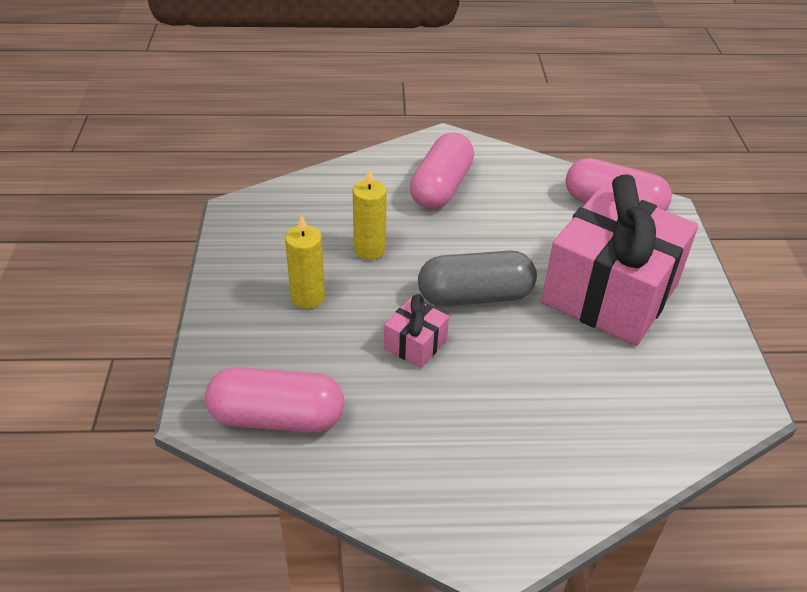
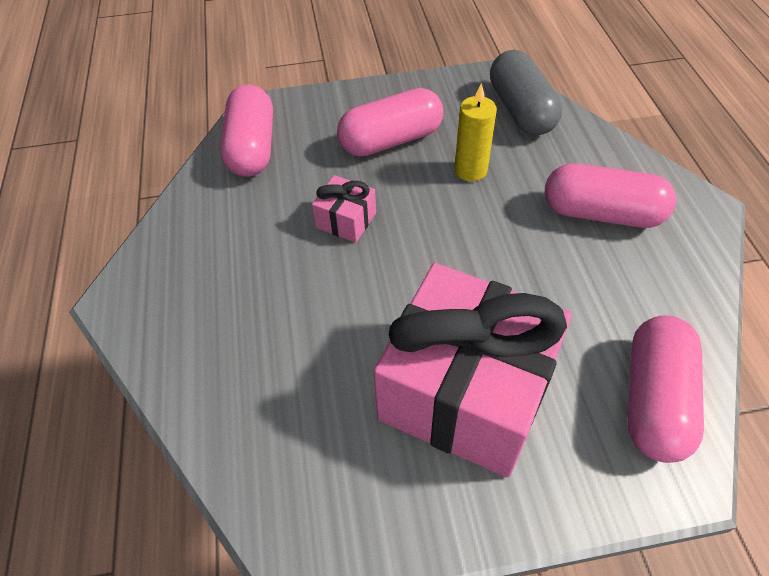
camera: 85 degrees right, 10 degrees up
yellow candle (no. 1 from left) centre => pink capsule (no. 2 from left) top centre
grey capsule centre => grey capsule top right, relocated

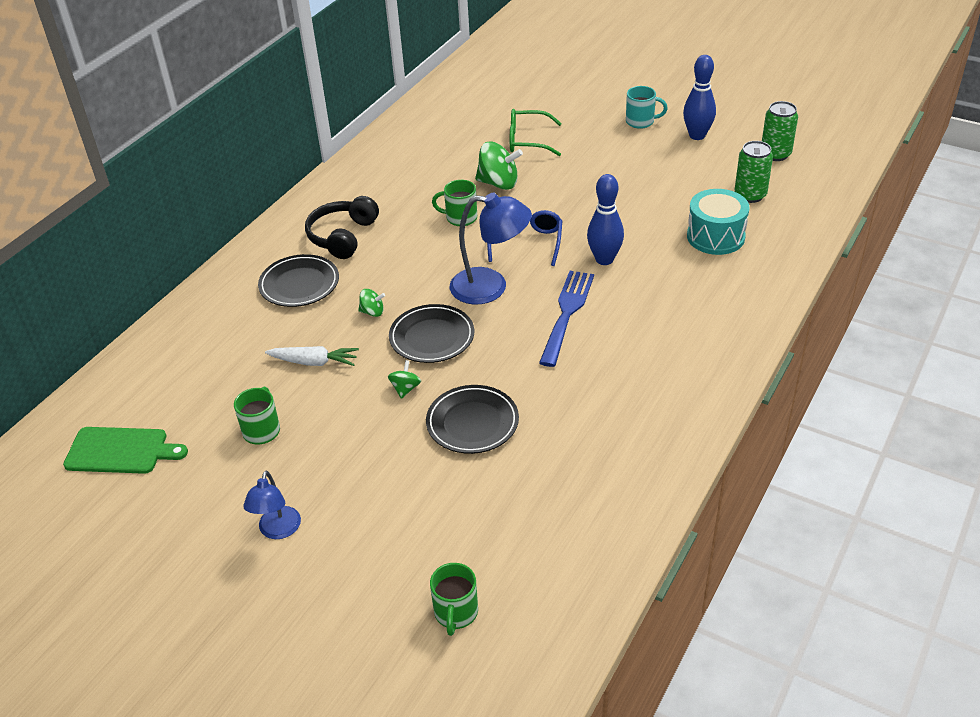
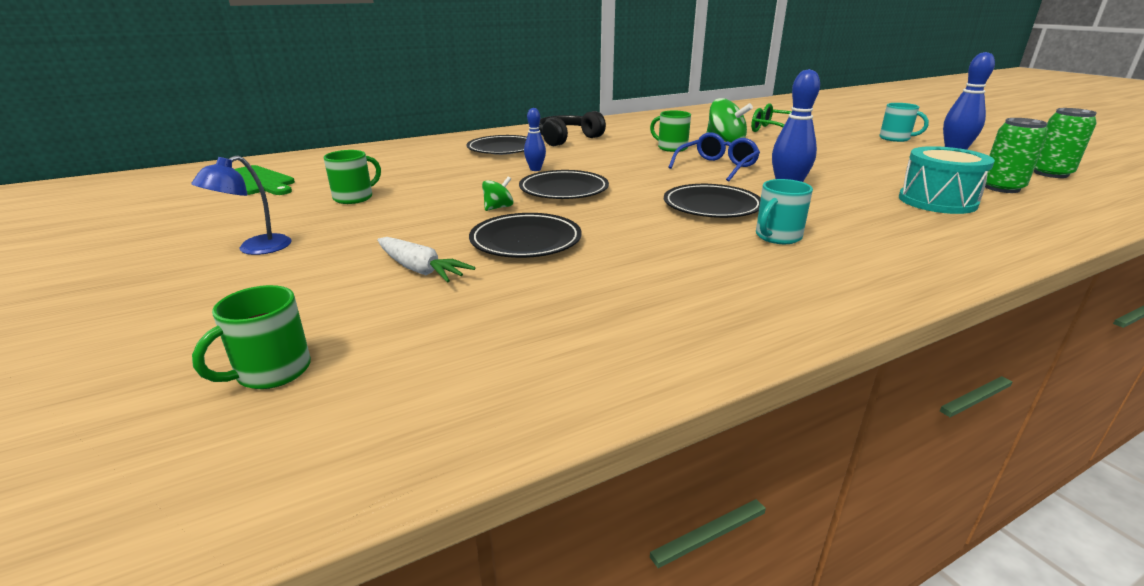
camera: 30 degrees right, 15 degrees down
white carrot middle left => white carrot centre, relocated
green spinning top (no. 1 from left) centre => blue bowling pin (no. 1 from left) top centre
blue fork centre => black plate (no. 4 from left) centre
nothing => turquoise mug (no. 1 from left) middle right
blue lamp (no. 2 from left) centre => nothing

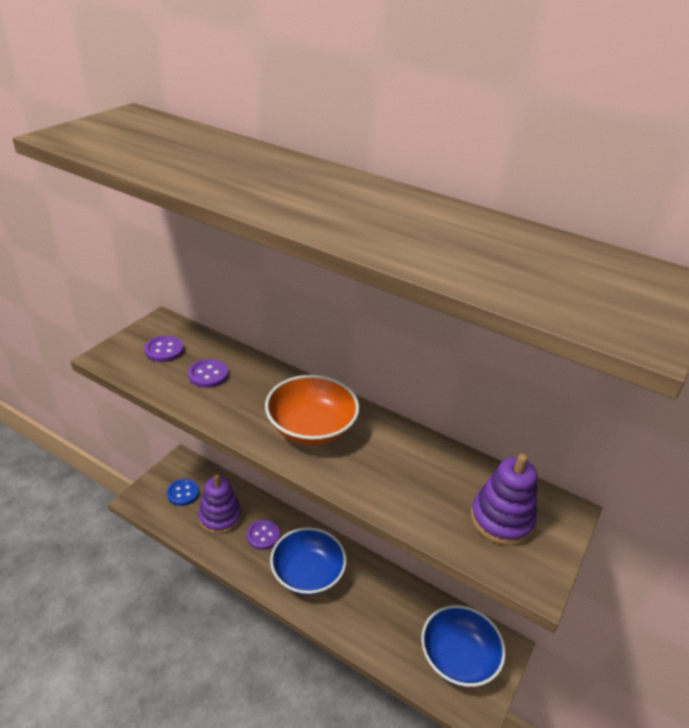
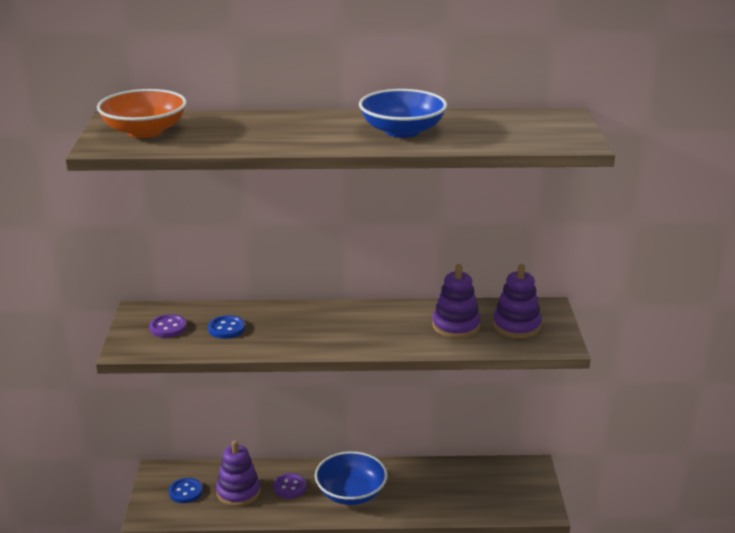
camera: 30 degrees left, 10 degrees down
orange bowl centre => orange bowl top left, relocated
purple button (no. 2 from left) middle left => blue button (no. 2 from left) middle left
blue bowl (no. 2 from left) bottom right => blue bowl (no. 2 from left) top centre, relocated
nothing => purple stacking toy (no. 2 from left) centre

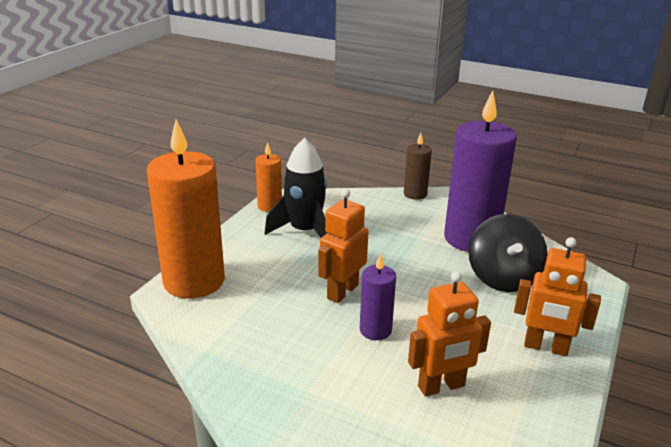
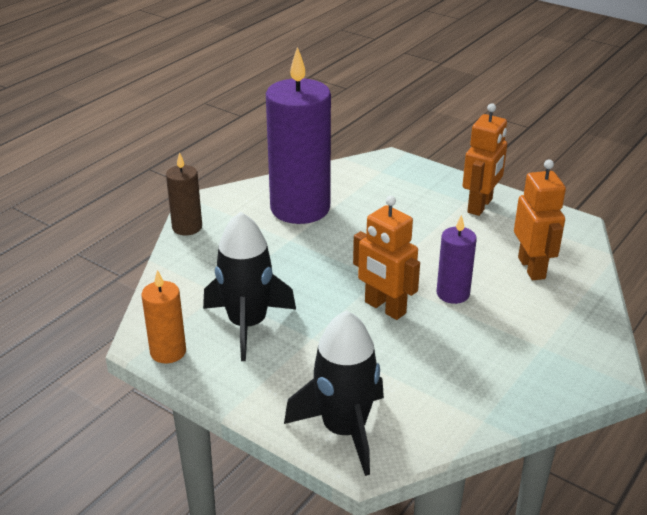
camera: 80 degrees left, 5 degrees up
orange candle (no. 1 from left) middle left => black rocket (no. 2 from left) bottom centre
black spinning top middle right => nothing

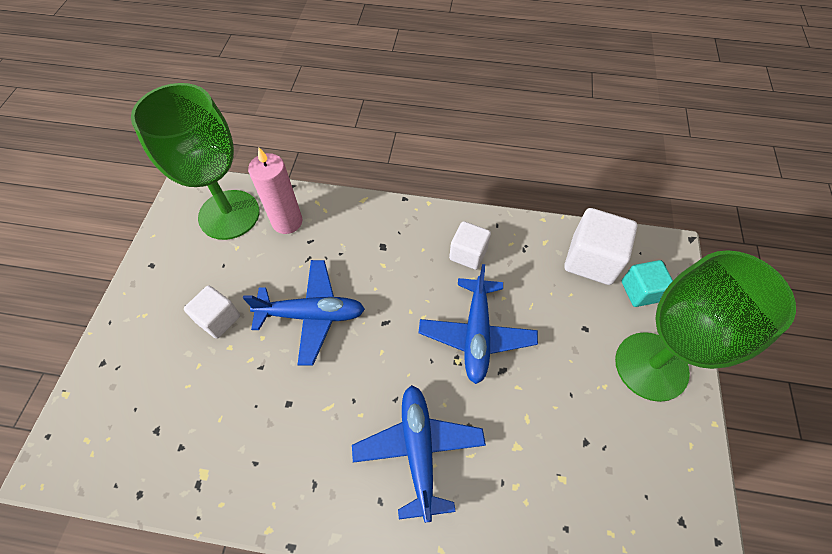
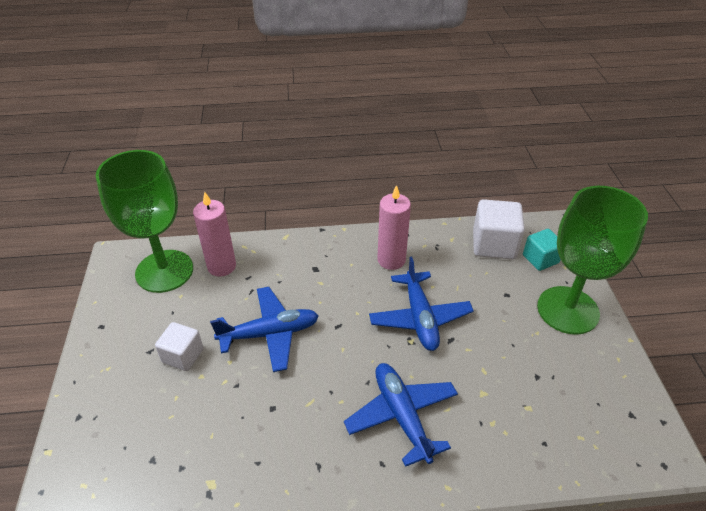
camera: 15 degrees left, 15 degrees down
white cube (no. 2 from left) centre => pink candle (no. 2 from left) centre

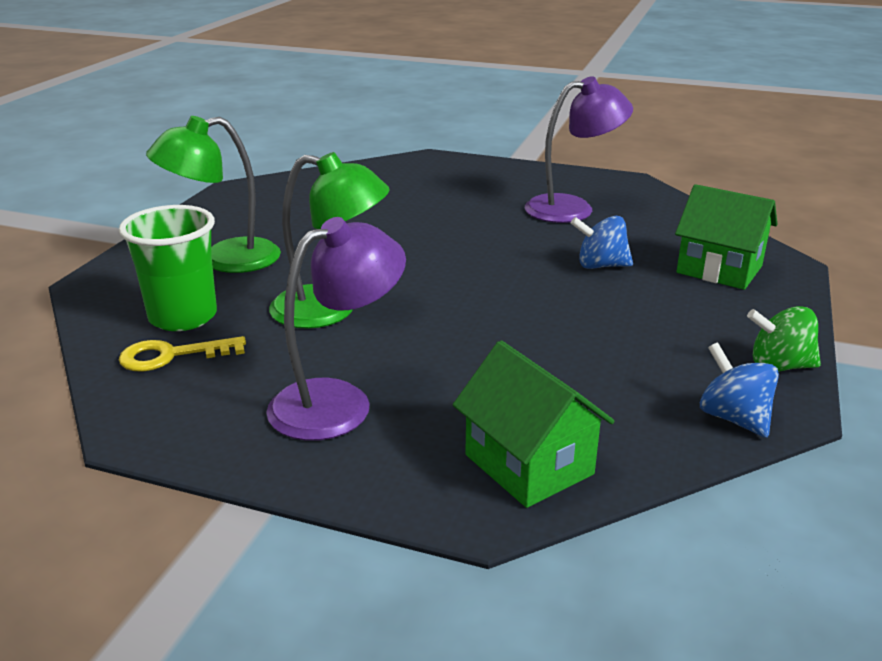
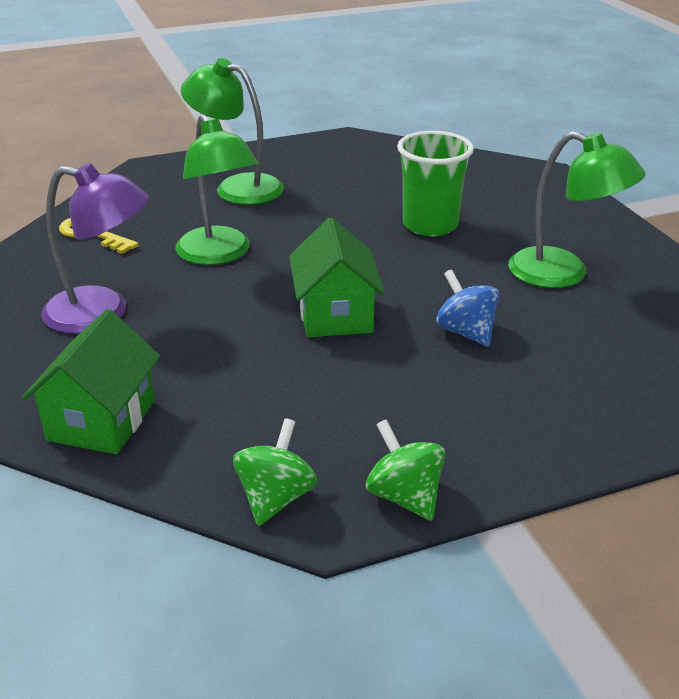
camera: 50 degrees right, 5 degrees up
blue spinning top (no. 2 from left) middle right => green spinning top (no. 1 from left) bottom centre
green house (no. 2 from left) middle right => green house (no. 2 from left) centre, relocated
green cup middle left => green cup top centre, relocated
purple lamp (no. 2 from left) top centre => green lamp (no. 3 from left) top right

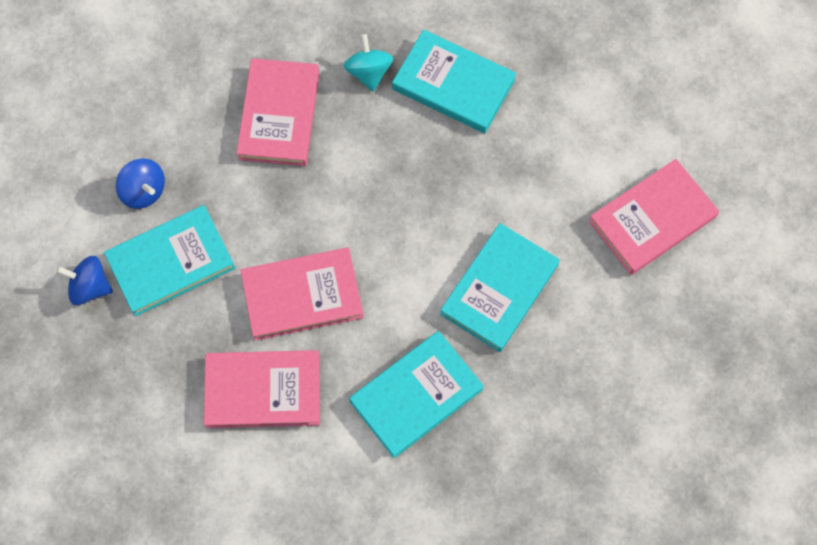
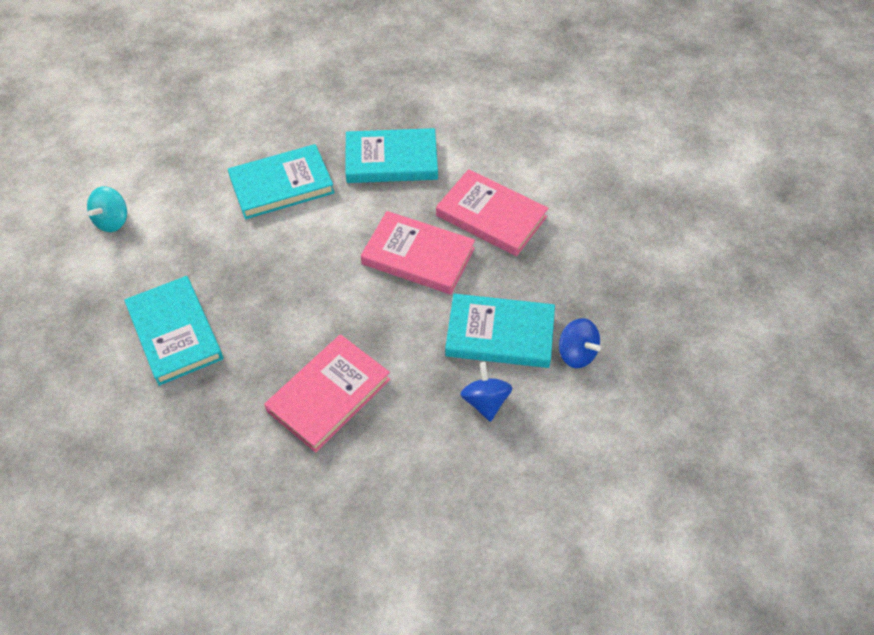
camera: 145 degrees left, 15 degrees down
turquoise spinning top top centre => turquoise spinning top top left, relocated
pink book (no. 4 from left) middle right => nothing

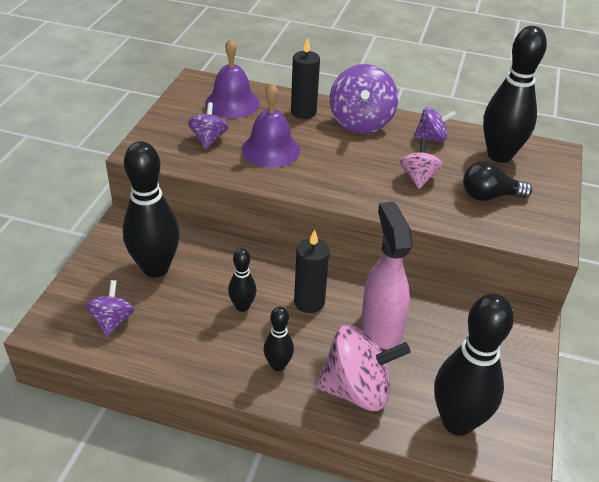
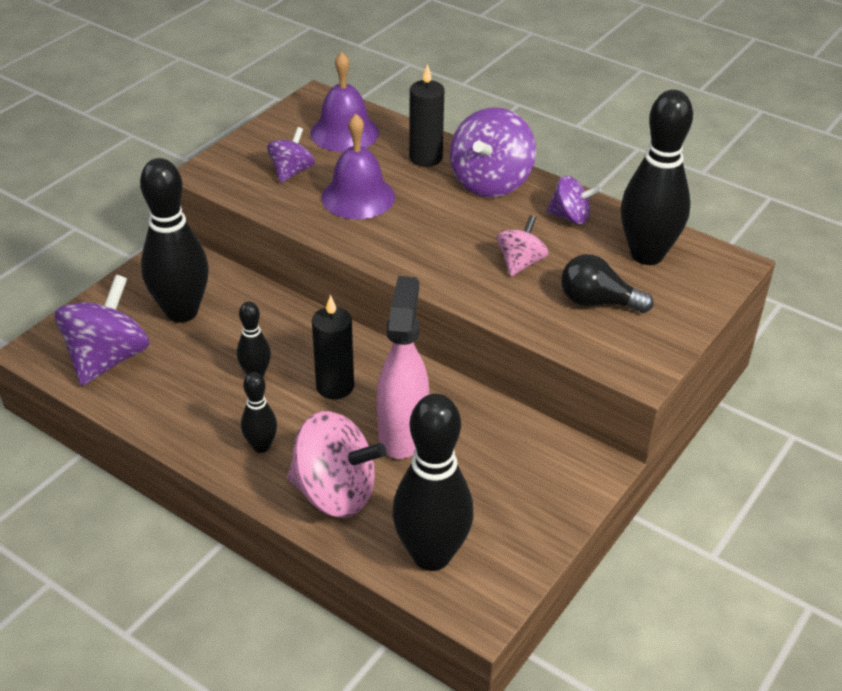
camera: 20 degrees right, 0 degrees up
purple spinning top (no. 1 from left) middle left, x1.76

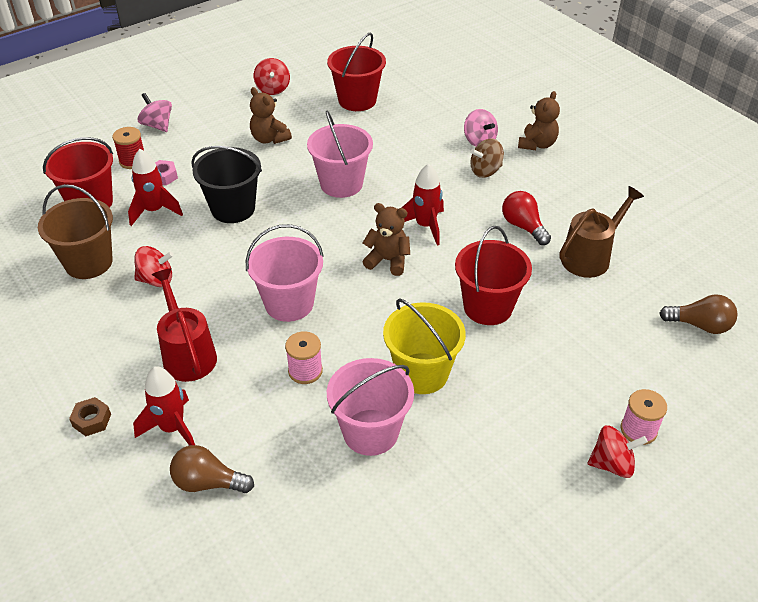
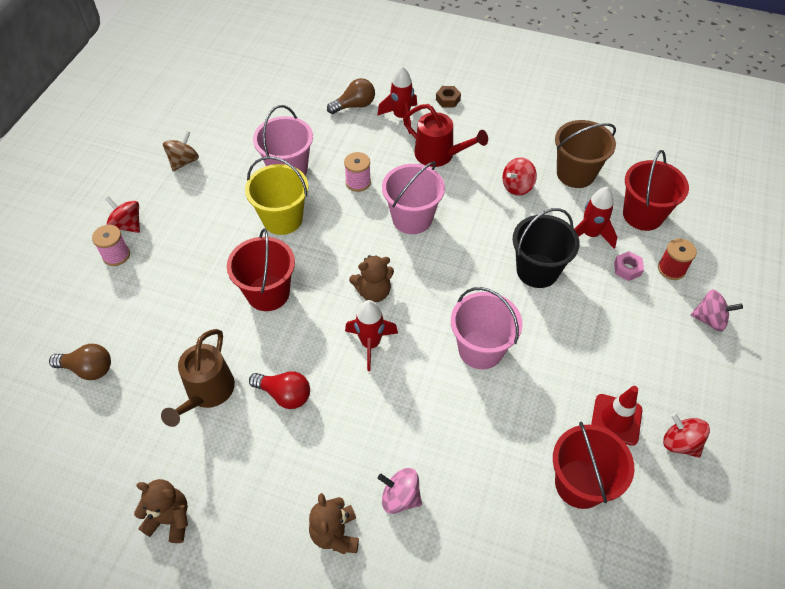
camera: 145 degrees right, 10 degrees up
brown light bulb (no. 2 from left in the first image) middle right => brown light bulb (no. 1 from left) middle left, 150 degrees counterclockwise
red spinning top (no. 3 from left in the first image) bottom right => red spinning top (no. 1 from left) middle left, 75 degrees clockwise
brown teddy bear (no. 1 from left) top centre => brown teddy bear (no. 1 from left) bottom left, relocated
brown spinning top top centre => brown spinning top top left, relocated
nothing => red traffic cone bottom right

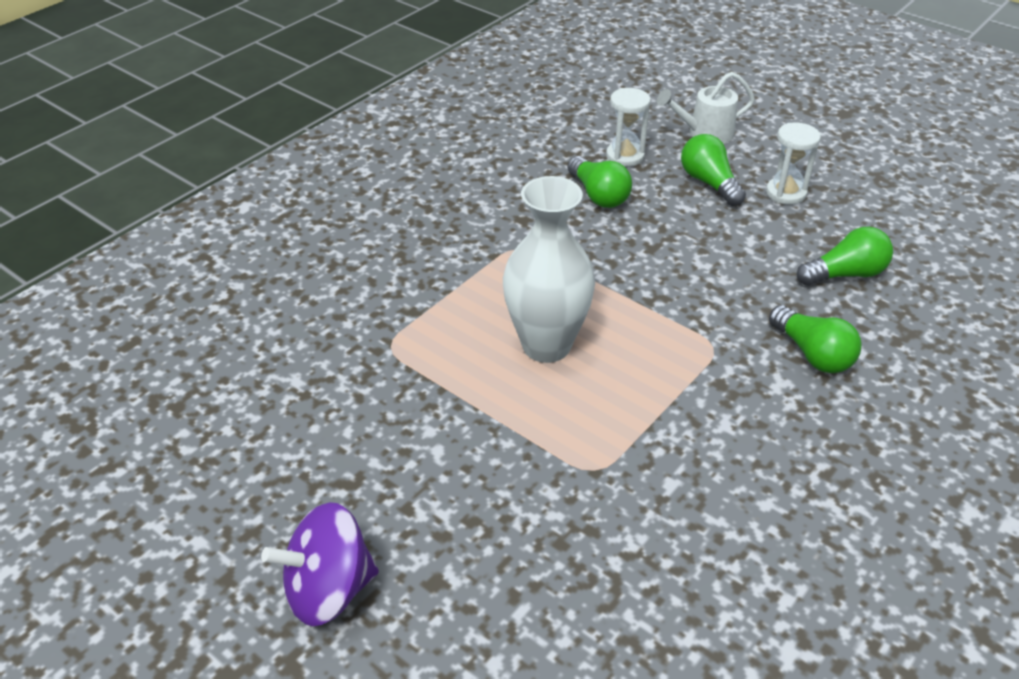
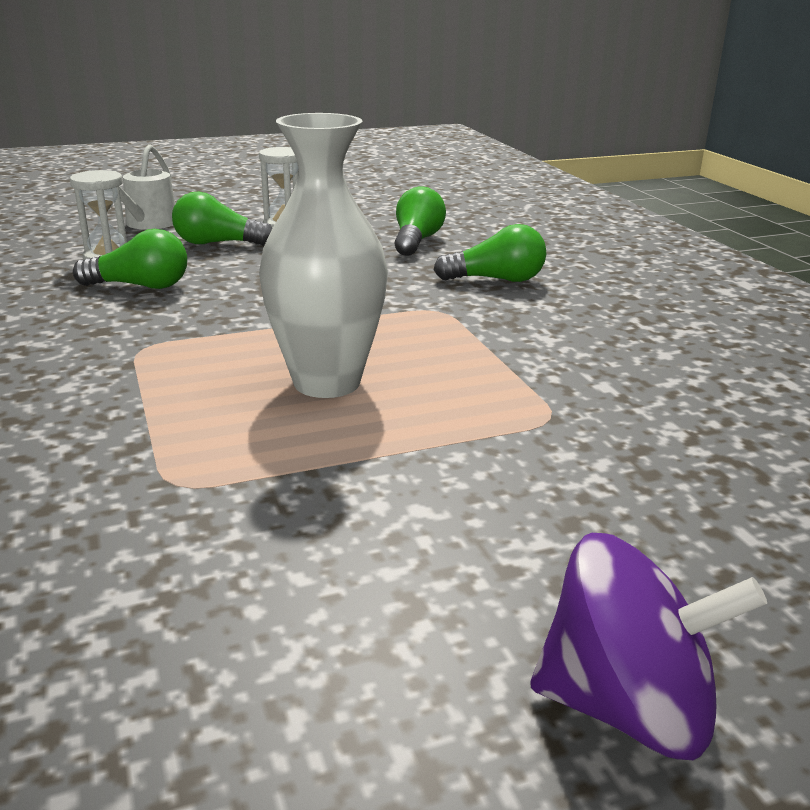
camera: 60 degrees left, 15 degrees down
purple spinning top bottom left => purple spinning top bottom right, 90 degrees counterclockwise

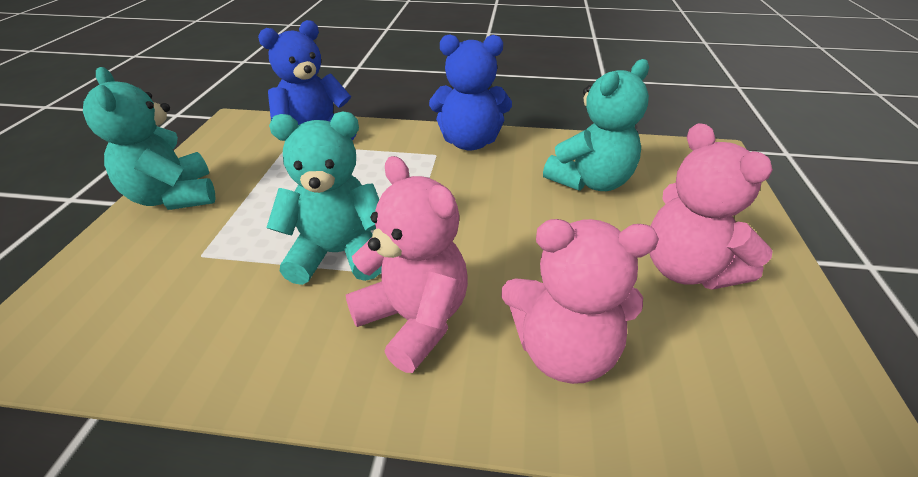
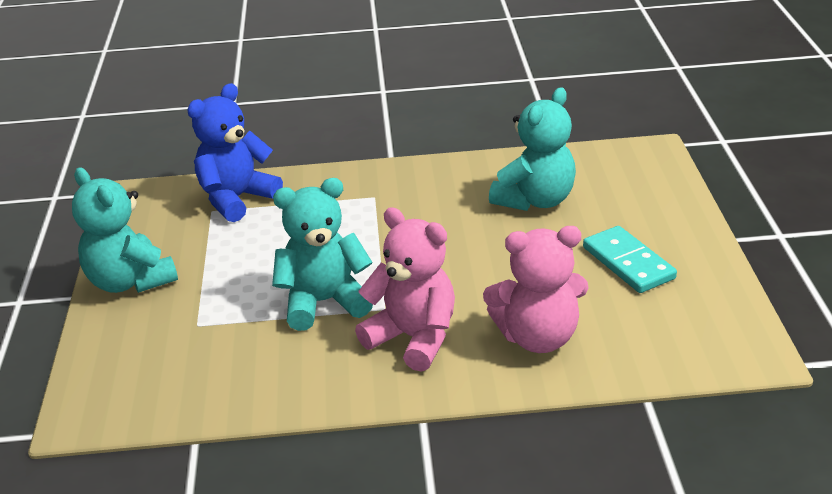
camera: 10 degrees left, 5 degrees down
pink teddy bear (no. 3 from left) middle right => turquoise domino middle right
blue teddy bear (no. 2 from left) top centre => nothing

